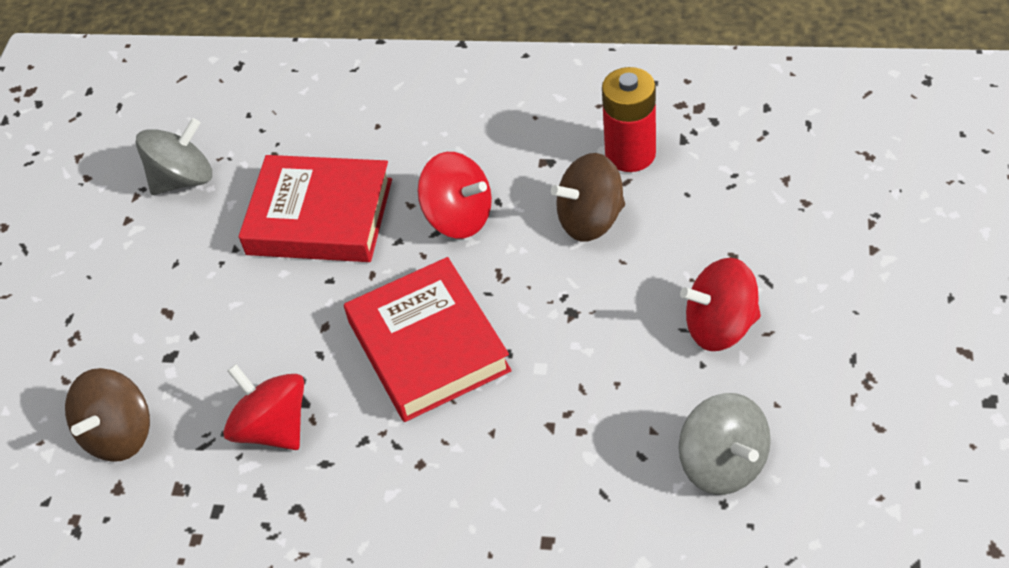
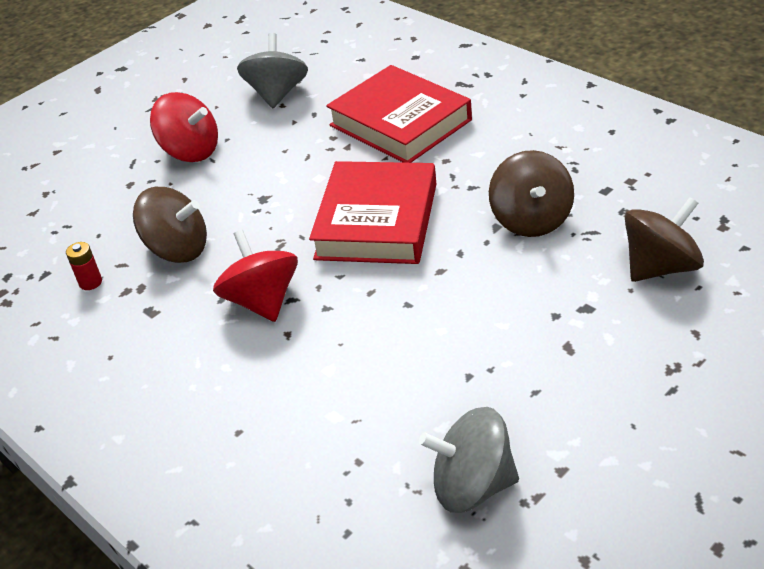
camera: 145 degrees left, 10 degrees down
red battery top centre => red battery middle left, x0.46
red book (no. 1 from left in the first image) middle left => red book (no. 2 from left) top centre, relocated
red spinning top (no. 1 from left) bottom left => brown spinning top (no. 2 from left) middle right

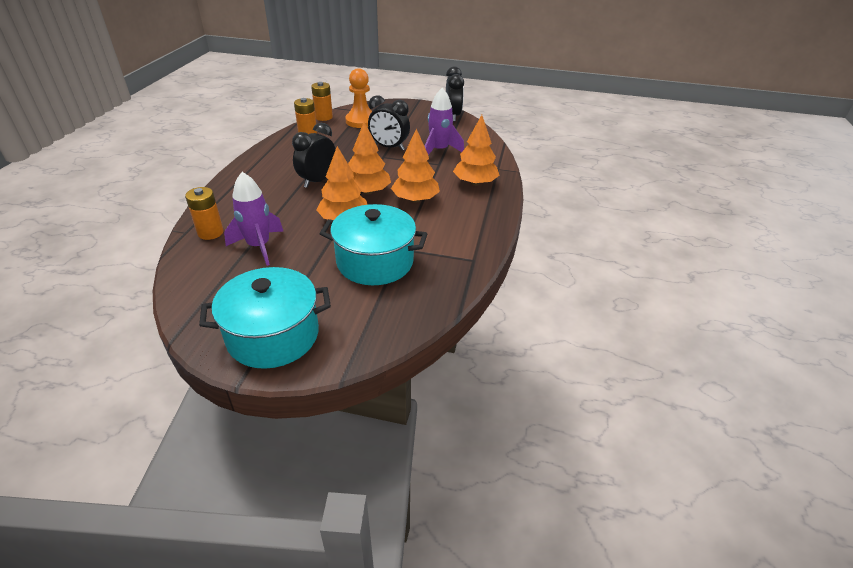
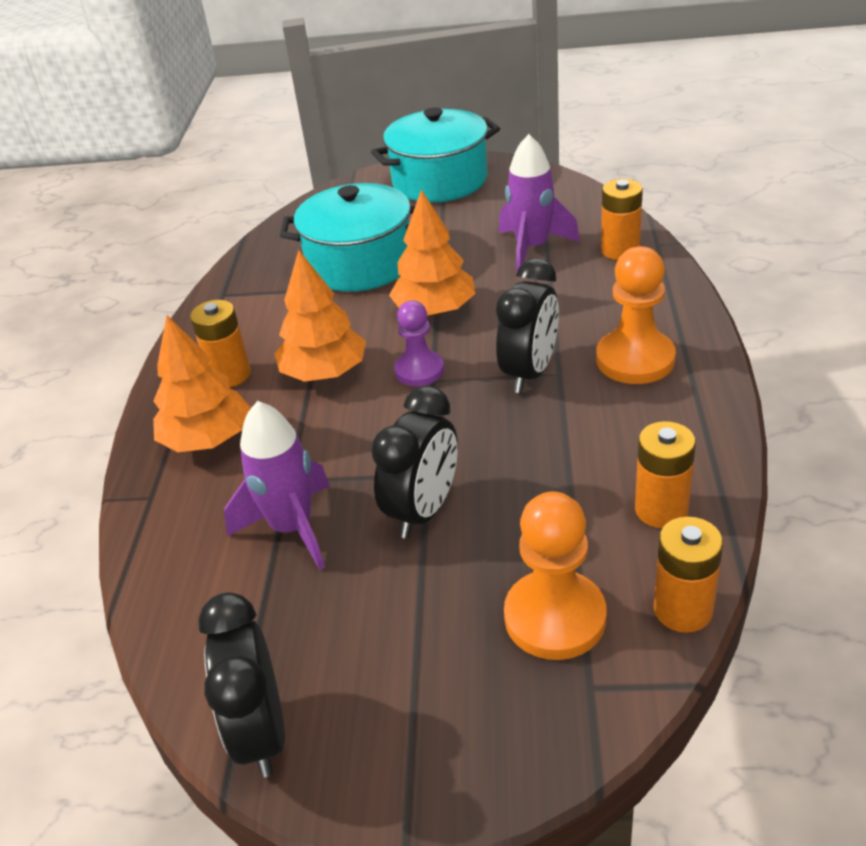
camera: 175 degrees right, 0 degrees up
nothing => orange battery (no. 1 from left) middle left
black clock (no. 2 from left) top centre => black clock (no. 2 from left) centre, 105 degrees clockwise
orange tree (no. 2 from left) top centre => purple pawn centre
nothing => orange pawn (no. 2 from left) middle right

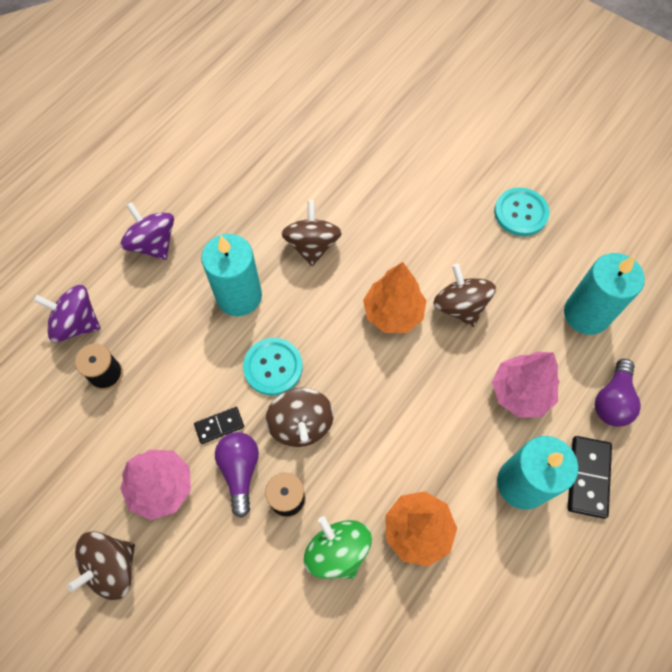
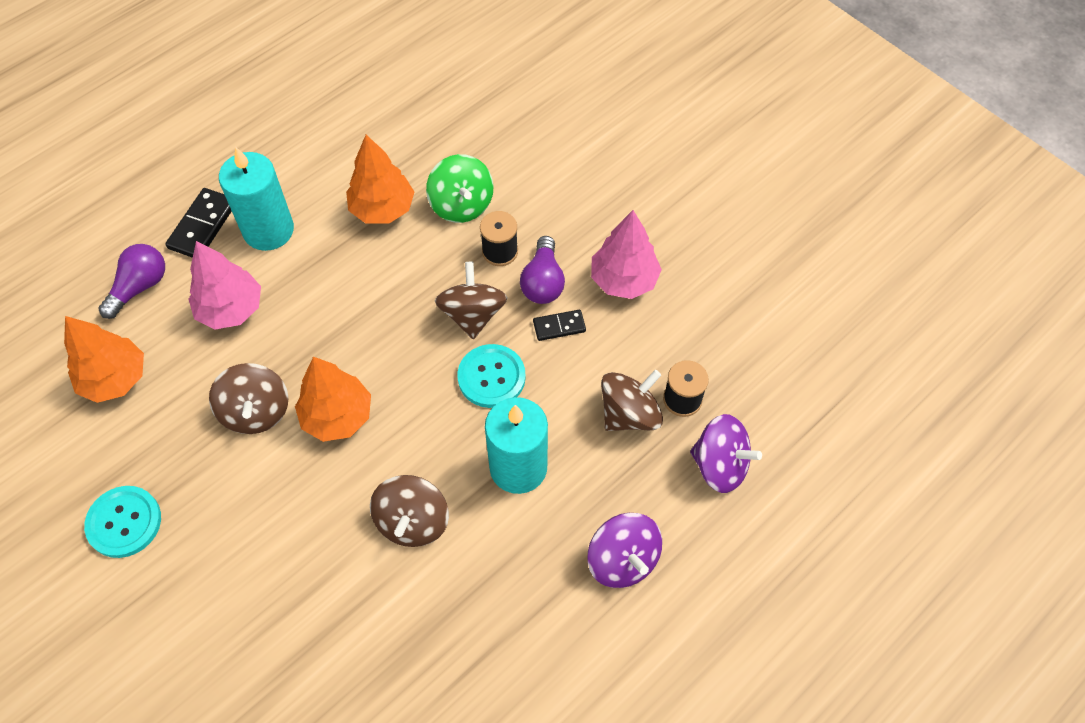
camera: 170 degrees left, 5 degrees down
turquoise candle (no. 3 from left) middle right => orange tree (no. 1 from left) middle left
brown spinning top (no. 1 from left in the first image) bottom left => brown spinning top (no. 4 from left) centre, relocated

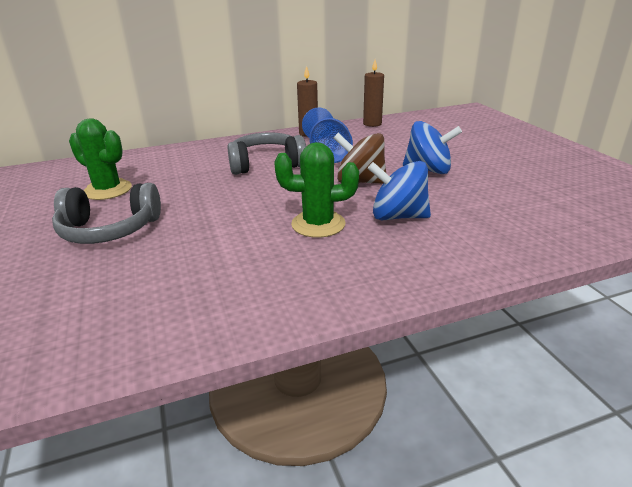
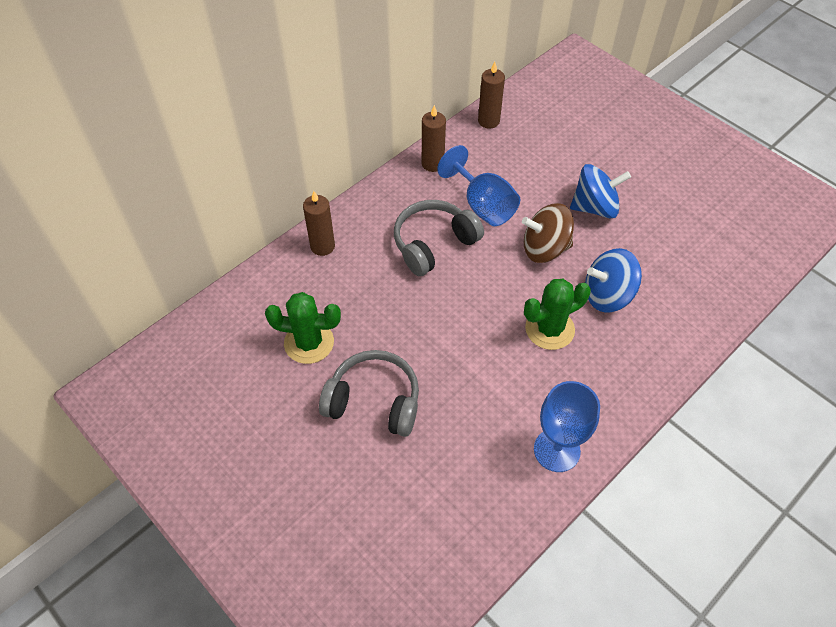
camera: 25 degrees left, 25 degrees up
nothing => brown candle (no. 1 from left) centre
grey headphones (no. 1 from left) middle left => grey headphones (no. 1 from left) centre, 135 degrees counterclockwise
nothing => blue goblet (no. 2 from left) bottom right

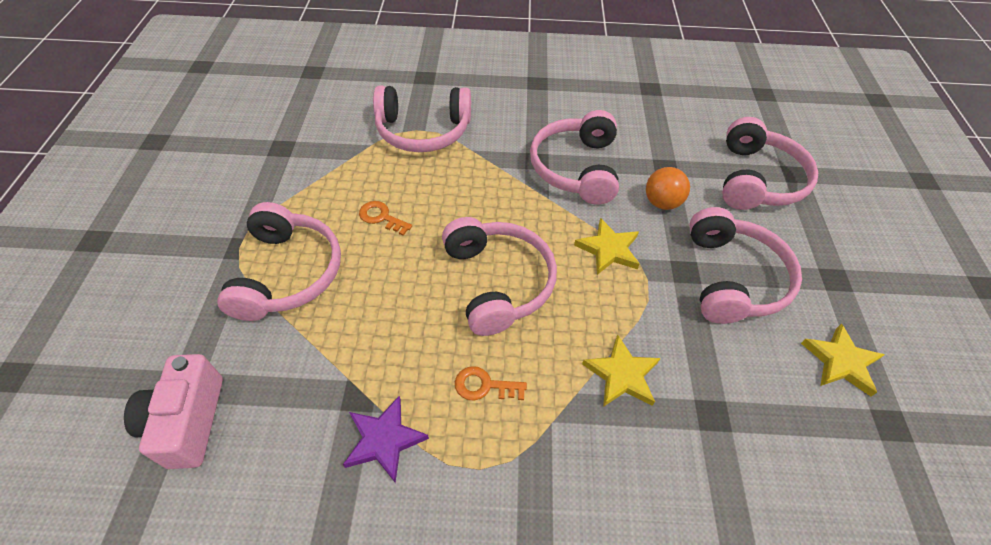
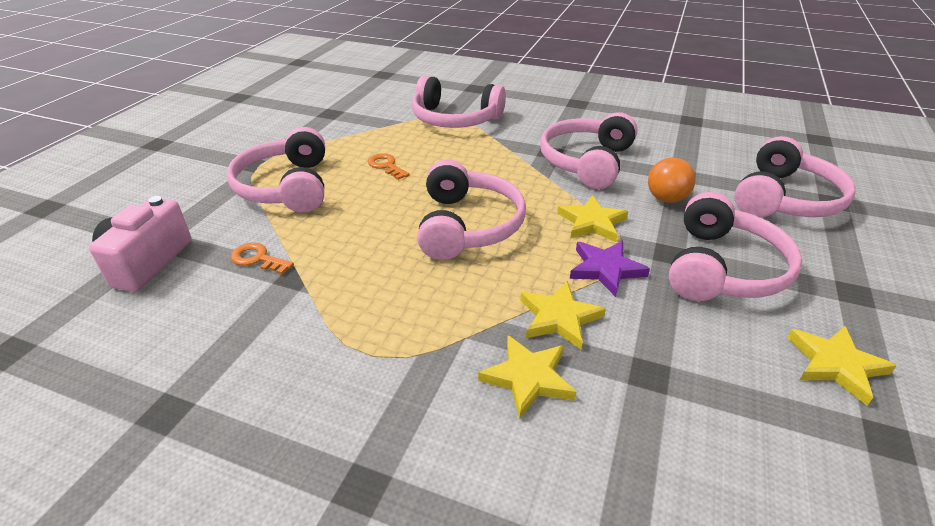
camera: 20 degrees right, 15 degrees down
pink headphones (no. 1 from left) middle left => pink headphones (no. 1 from left) top left, 150 degrees clockwise
orange key (no. 2 from left in the first image) bottom centre => orange key (no. 1 from left) middle left, relocated
nothing => yellow star (no. 1 from left) bottom centre
purple star bottom centre => purple star centre, relocated

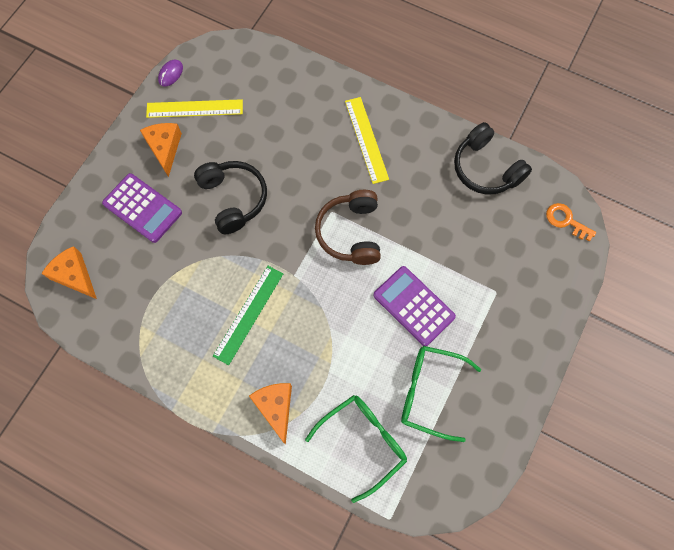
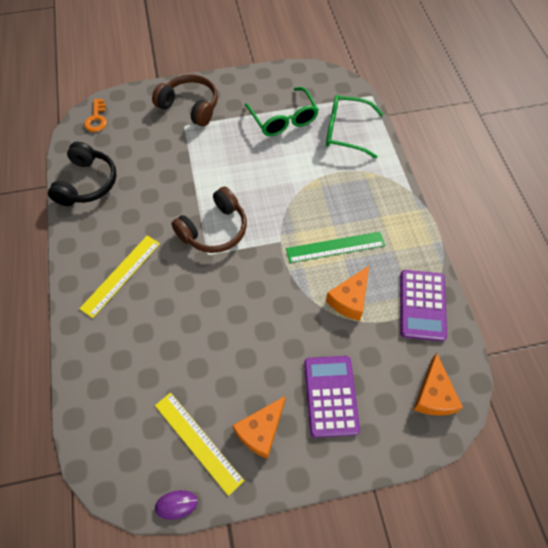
camera: 130 degrees left, 10 degrees down
nothing => brown headphones (no. 1 from left) top centre
orange cheese (no. 3 from left in the first image) bottom centre => orange cheese (no. 2 from left) centre, relocated
purple calculator (no. 2 from left) centre => purple calculator (no. 2 from left) middle right, relocated
black headphones (no. 1 from left) centre => nothing

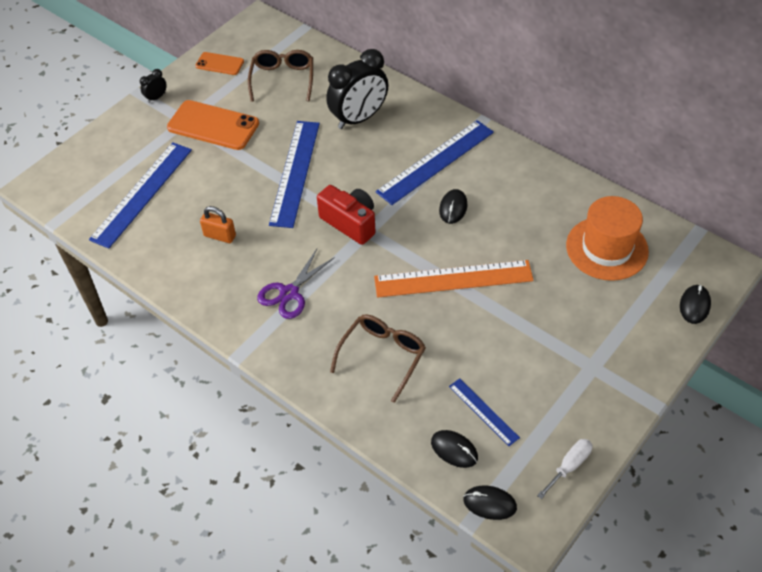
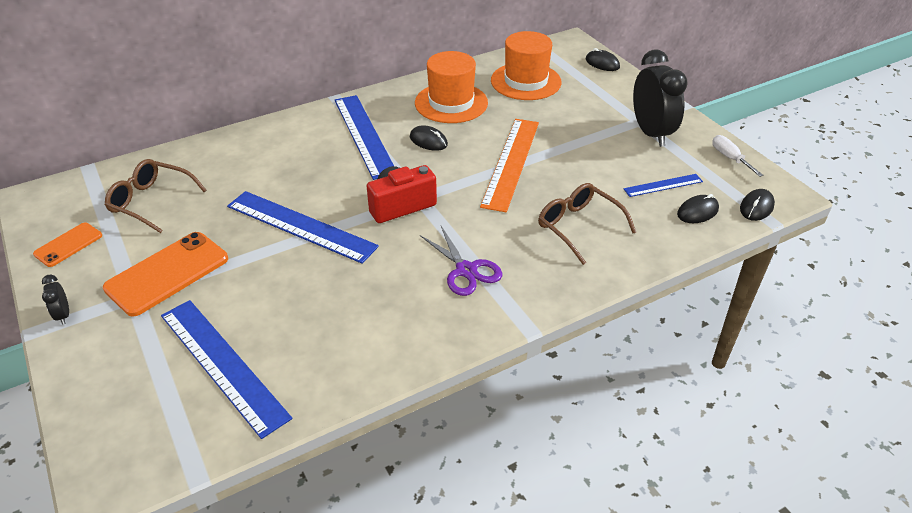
camera: 70 degrees left, 10 degrees down
nothing => orange hat (no. 1 from left) top centre
black clock (no. 2 from left) top centre => black clock (no. 2 from left) top right, relocated
orange padlock middle left => nothing

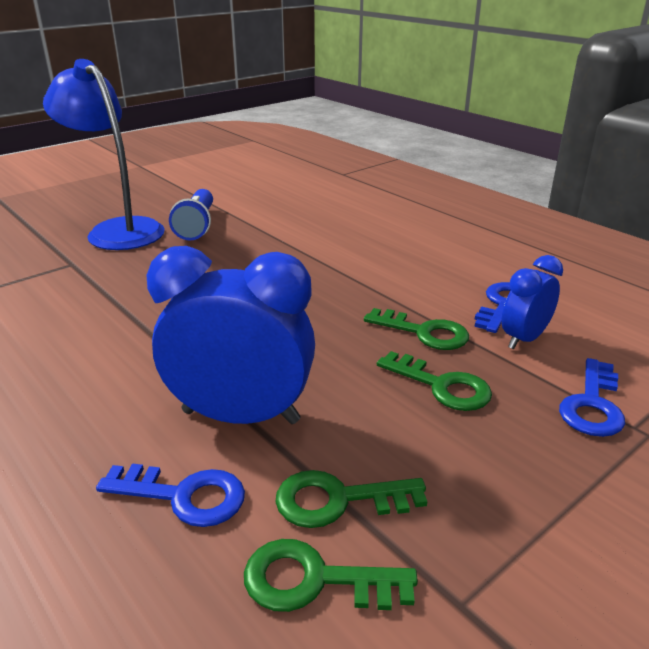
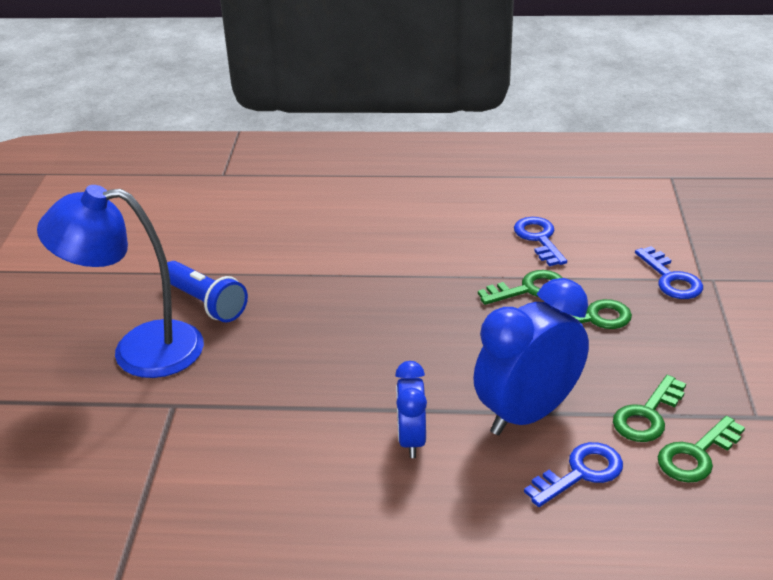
camera: 45 degrees left, 5 degrees up
blue clock (no. 2 from left in the first image) middle right => blue clock (no. 1 from left) bottom centre, relocated

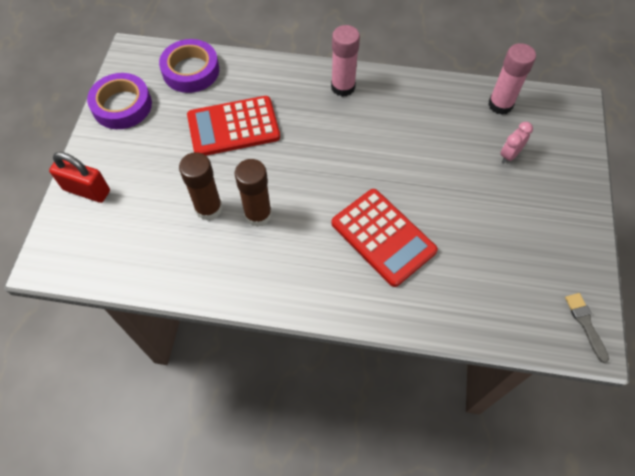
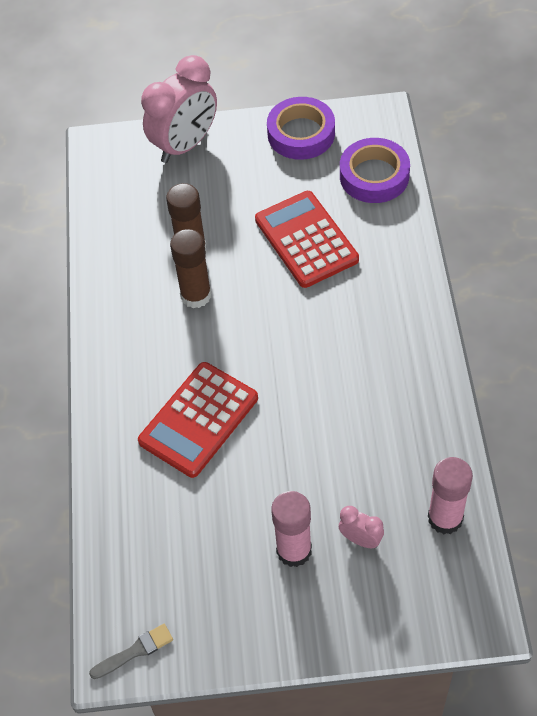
camera: 80 degrees right, 5 degrees down
red padlock middle left => pink clock (no. 1 from left) top centre
pink glue stick (no. 1 from left) top centre => pink glue stick (no. 1 from left) bottom centre, relocated

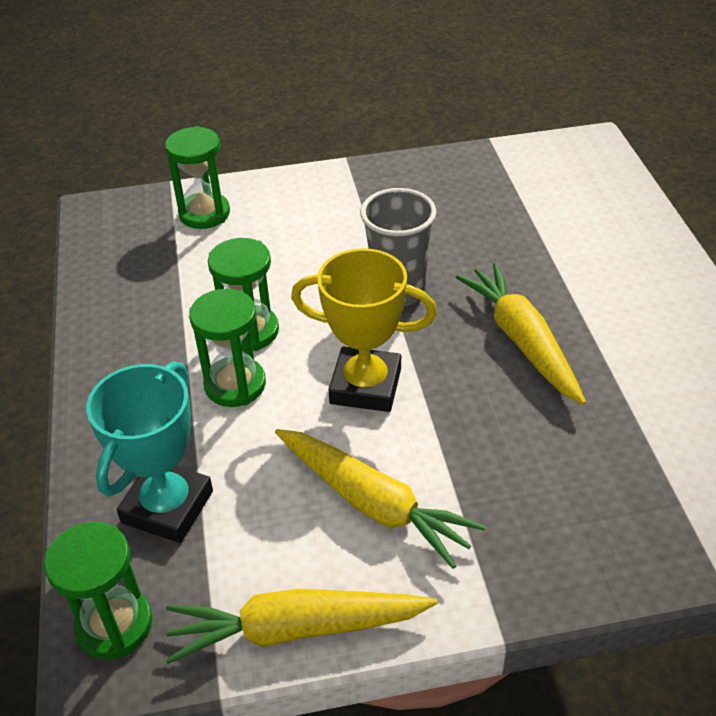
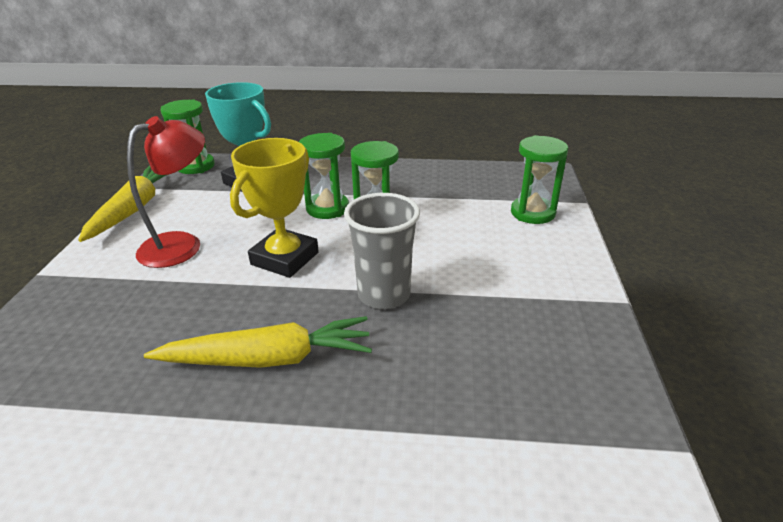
camera: 105 degrees right, 10 degrees down
yellow carrot (no. 2 from left) bottom centre => red lamp middle left

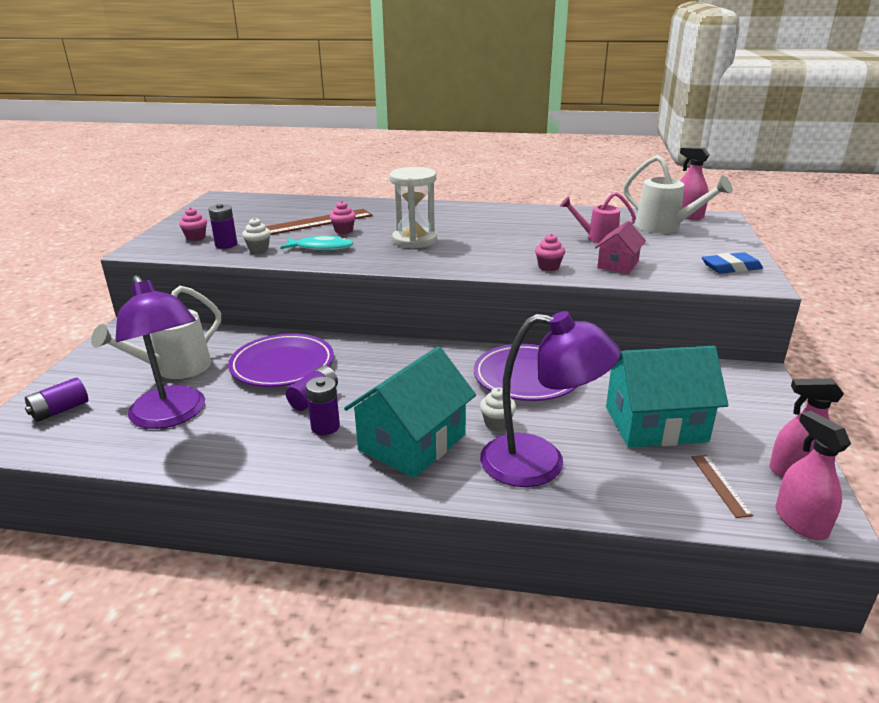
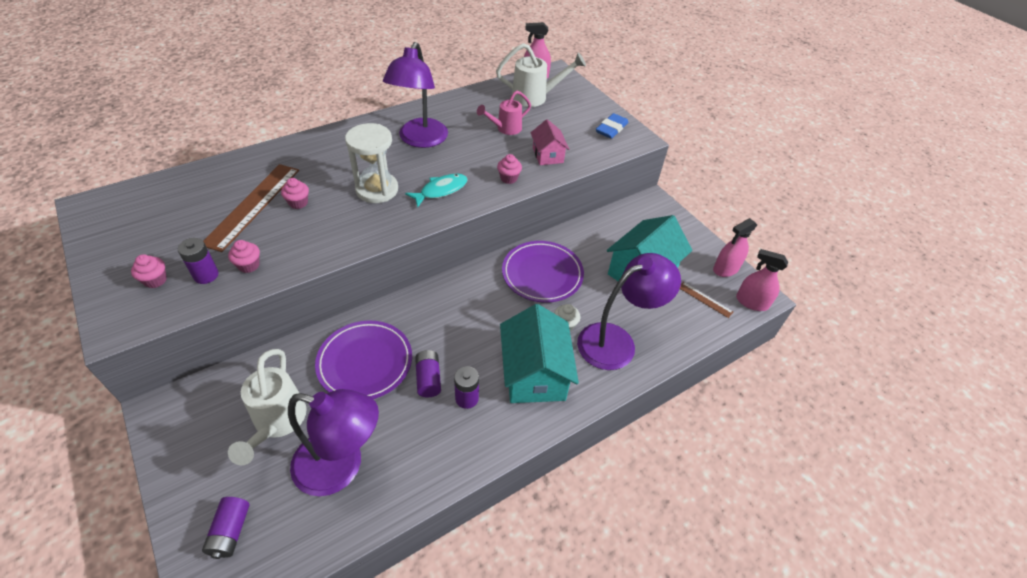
camera: 45 degrees left, 20 degrees up
white cupcake (no. 1 from left) middle left => pink cupcake (no. 2 from left) middle left
nothing => purple lamp (no. 2 from left) top centre
turquoise fish centre => turquoise fish top centre, relocated

